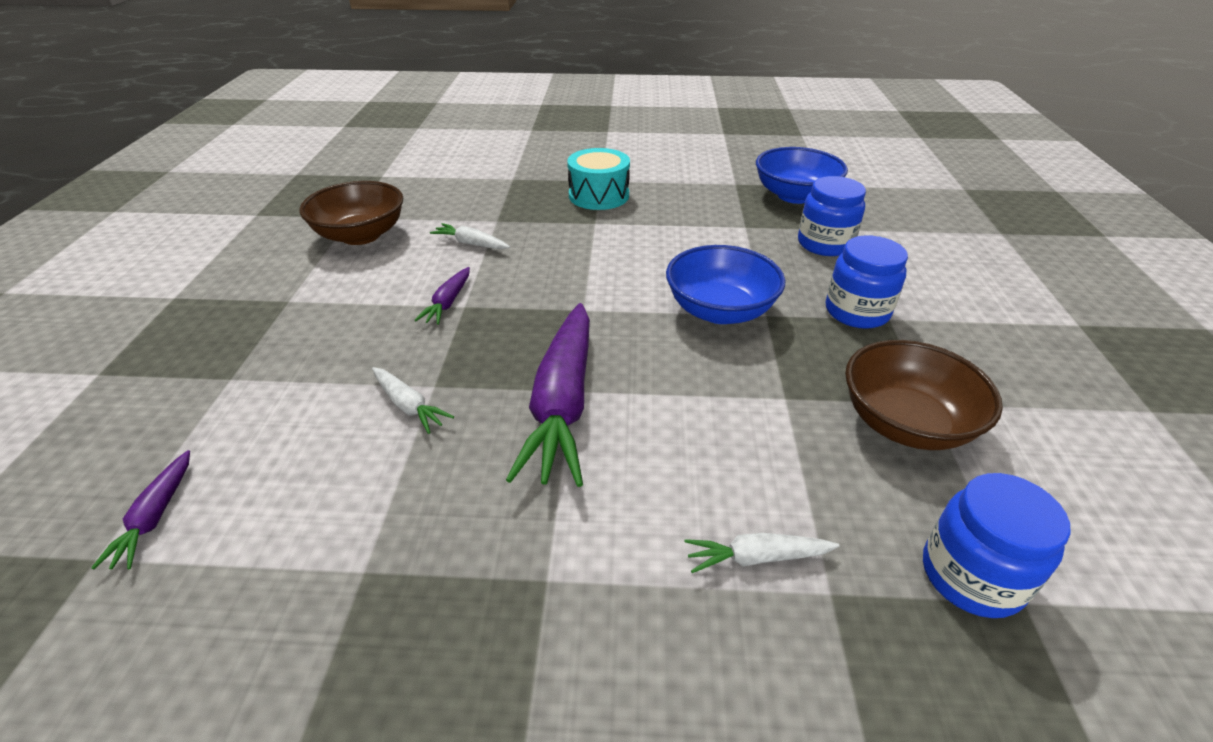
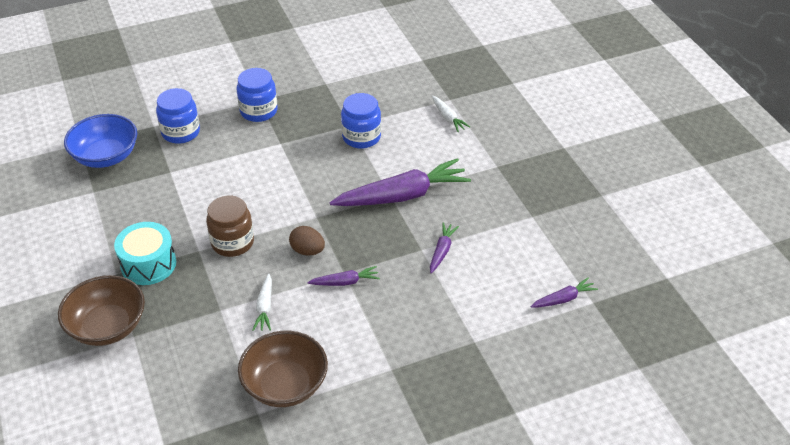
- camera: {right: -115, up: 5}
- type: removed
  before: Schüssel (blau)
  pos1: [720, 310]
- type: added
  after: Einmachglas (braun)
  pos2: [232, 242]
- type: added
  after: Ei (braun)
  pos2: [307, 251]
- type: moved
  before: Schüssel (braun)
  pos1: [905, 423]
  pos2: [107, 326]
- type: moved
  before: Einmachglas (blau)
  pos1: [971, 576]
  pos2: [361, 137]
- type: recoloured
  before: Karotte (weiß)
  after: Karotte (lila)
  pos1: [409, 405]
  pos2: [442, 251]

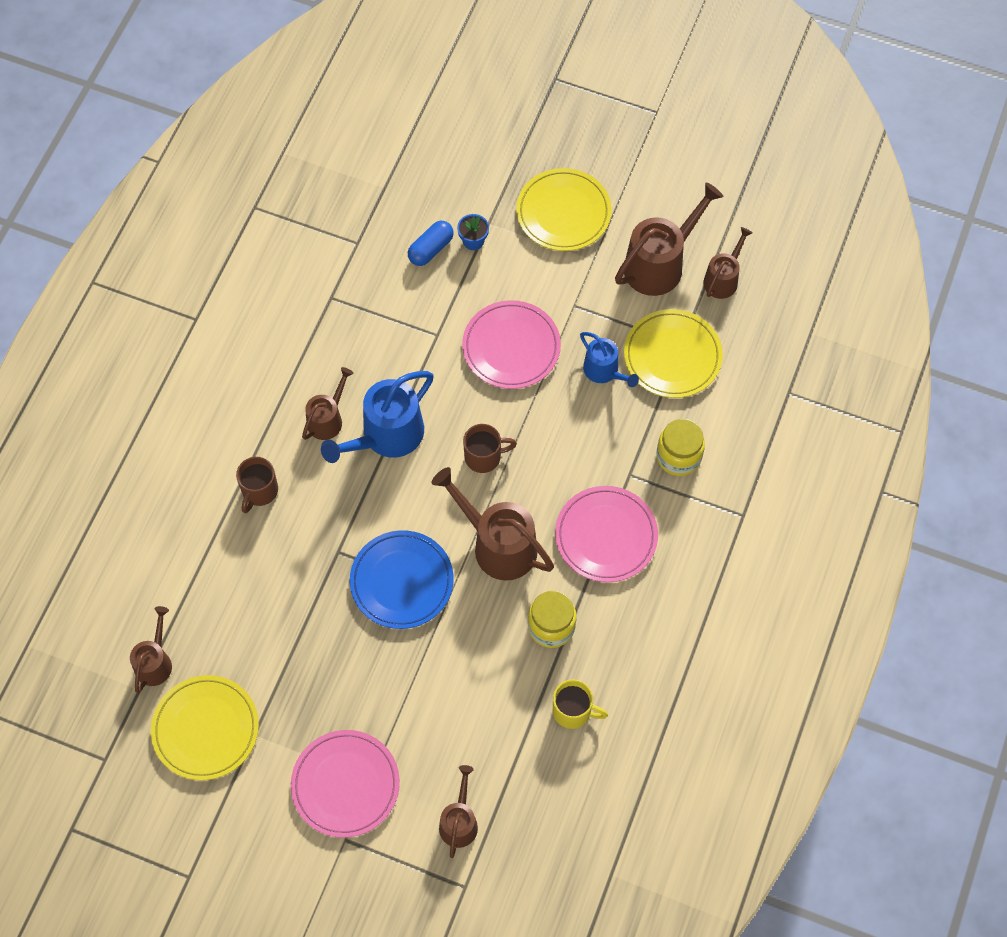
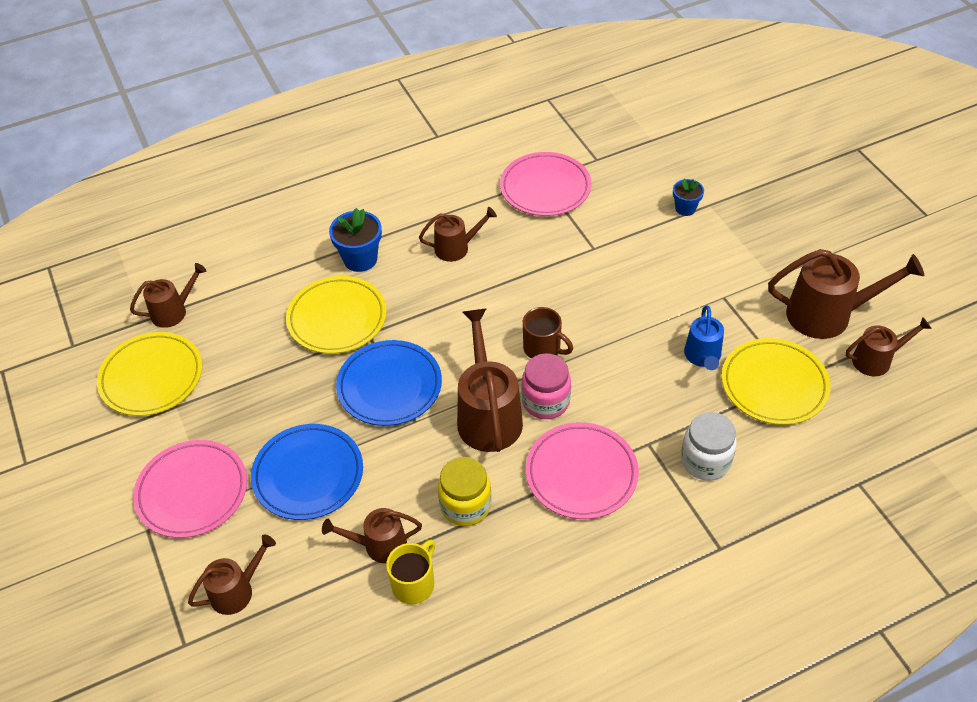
- camera: {right: 45, up: -15}
- type: removed
  before: Gießkanne (blau)
  pos1: [387, 436]
- type: removed
  before: Kapsel (blau)
  pos1: [431, 249]
- type: added
  after: Teller (blau)
  pos2: [308, 475]
- type: added
  after: Gießkanne (braun)
  pos2: [379, 545]
- type: added
  after: Einmachglas (rosa)
  pos2: [545, 401]
- type: moved
  before: Teller (rosa)
  pos1: [511, 347]
  pos2: [545, 188]
- type: moved
  before: Teller (gelb)
  pos1: [563, 213]
  pos2: [337, 318]
- type: replaced
  before: Tasse (braun)
  after: Blumentopf (blau)
  pos1: [259, 491]
  pos2: [360, 259]
- type: recoloured
  before: Einmachglas (gelb)
  after: Einmachglas (weiß)
  pos1: [678, 457]
  pos2: [705, 461]
- type: turned
  before: Tasse (gelb)
  pos1: [573, 711]
  pos2: [414, 584]
  turn: -120

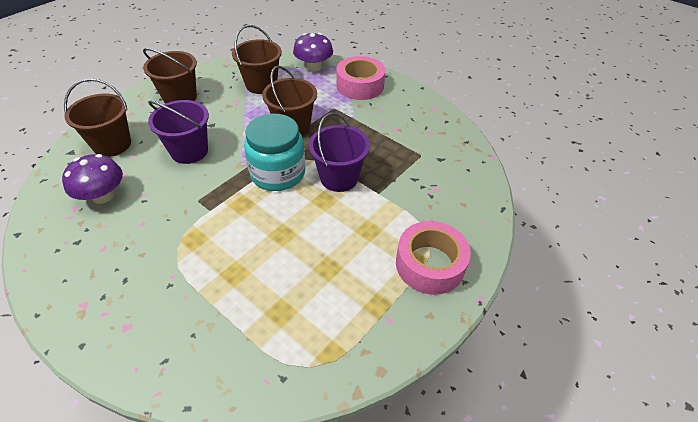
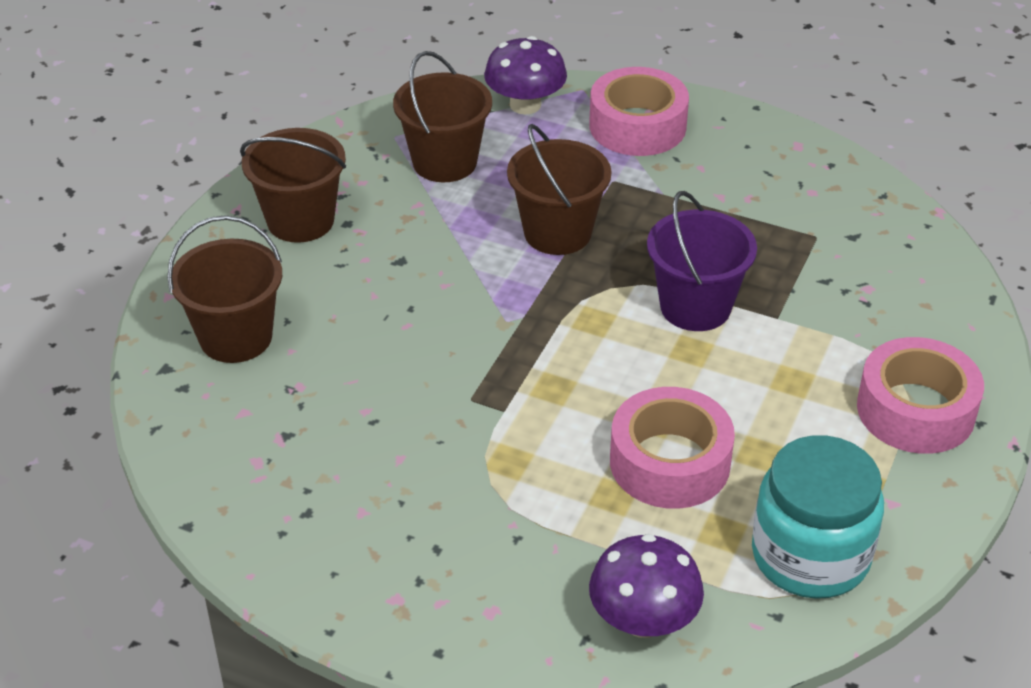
- camera: {right: -15, up: -5}
- type: removed
  before: Eimer (lila)
  pos1: [189, 151]
- type: added
  after: Klebeband (rosa)
  pos2: [670, 462]
- type: moved
  before: Pilz (lila)
  pos1: [103, 196]
  pos2: [643, 620]
- type: moved
  before: Einmachglas (türkis)
  pos1: [278, 173]
  pos2: [810, 555]

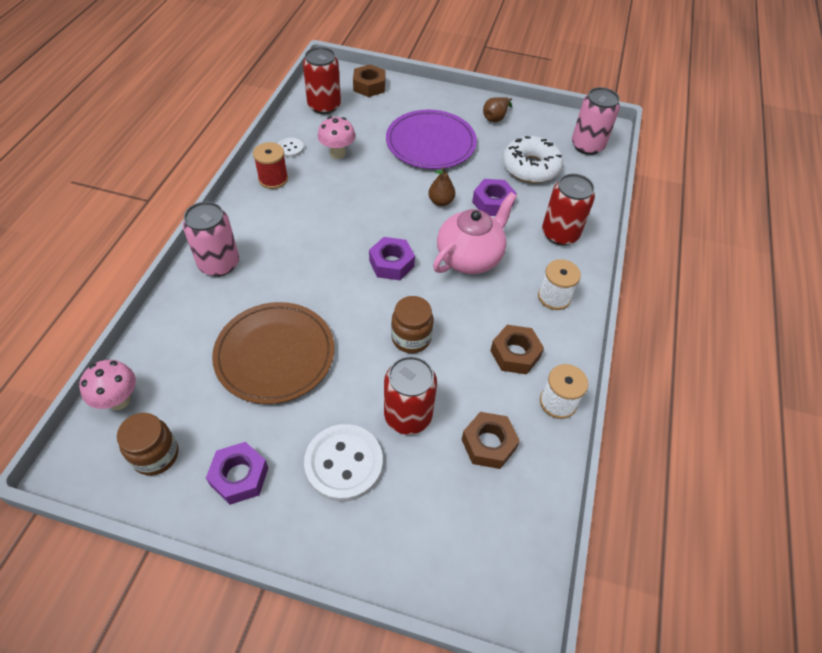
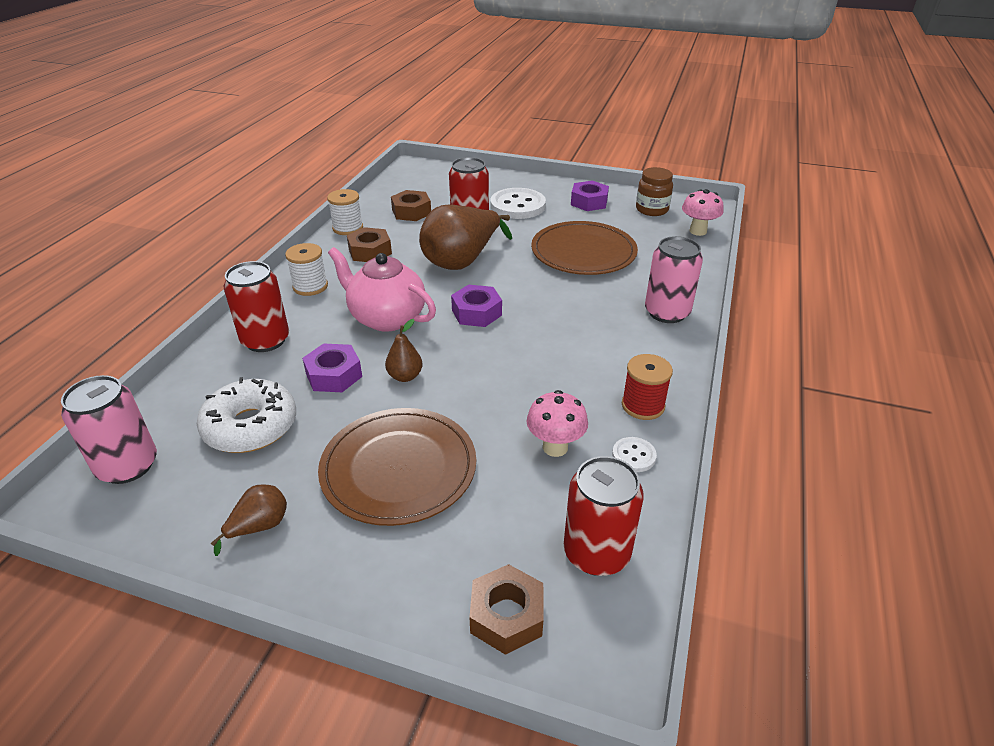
- camera: {right: -175, up: -15}
- type: replaced
  before: Einmachglas (braun)
  after: Birne (braun)
  pos1: [411, 338]
  pos2: [462, 261]
- type: recoloured
  before: Teller (lila)
  after: Teller (braun)
  pos1: [430, 143]
  pos2: [399, 469]
- type: turned
  before: Teekanne (rosa)
  pos1: [470, 257]
  pos2: [386, 318]
  turn: 75

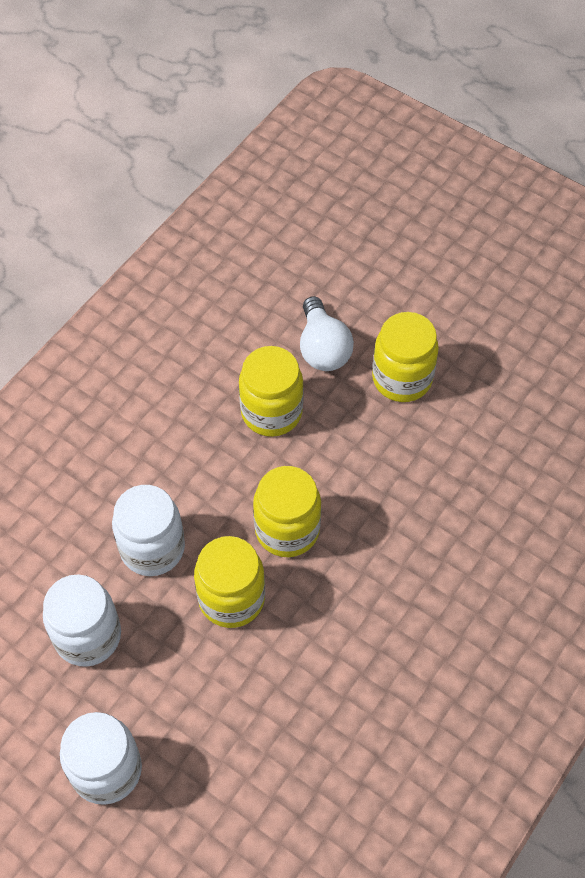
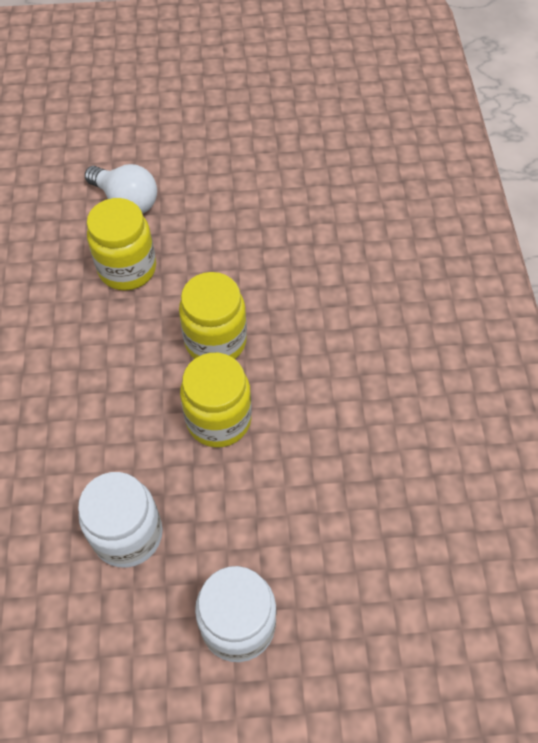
- camera: {right: -40, up: 0}
- type: removed
  before: Einmachglas (weiß)
  pos1: [152, 548]
- type: removed
  before: Einmachglas (gelb)
  pos1: [402, 378]

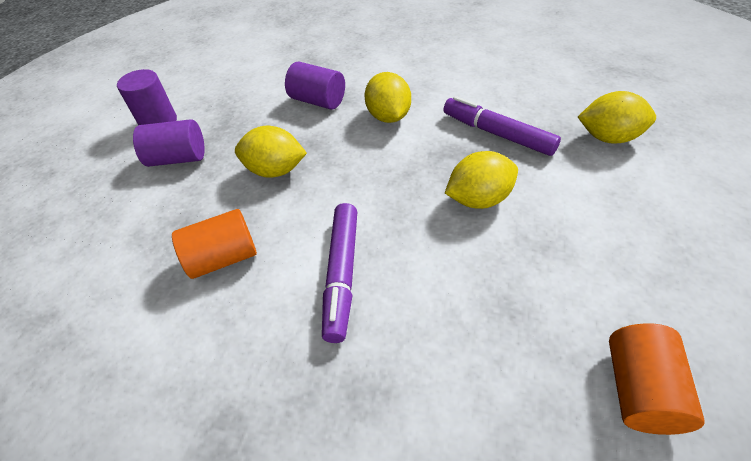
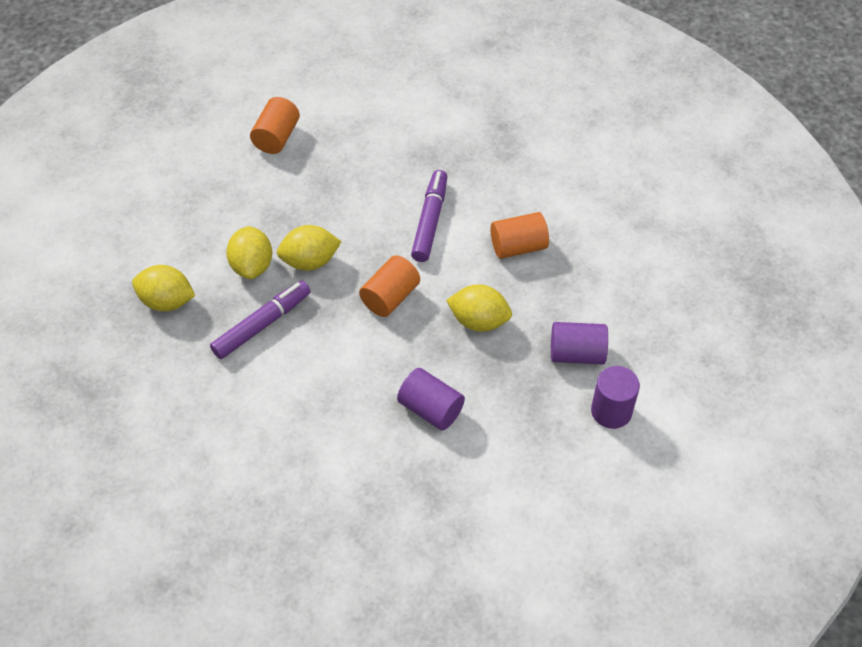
- camera: {right: -175, up: 5}
- type: added
  after: Vollzylinder (orange)
  pos2: [390, 297]
- type: moved
  before: Zitrone (gelb)
  pos1: [388, 116]
  pos2: [252, 266]
- type: turned
  before: Filzstift (lila)
  pos1: [497, 134]
  pos2: [262, 325]
  turn: -90

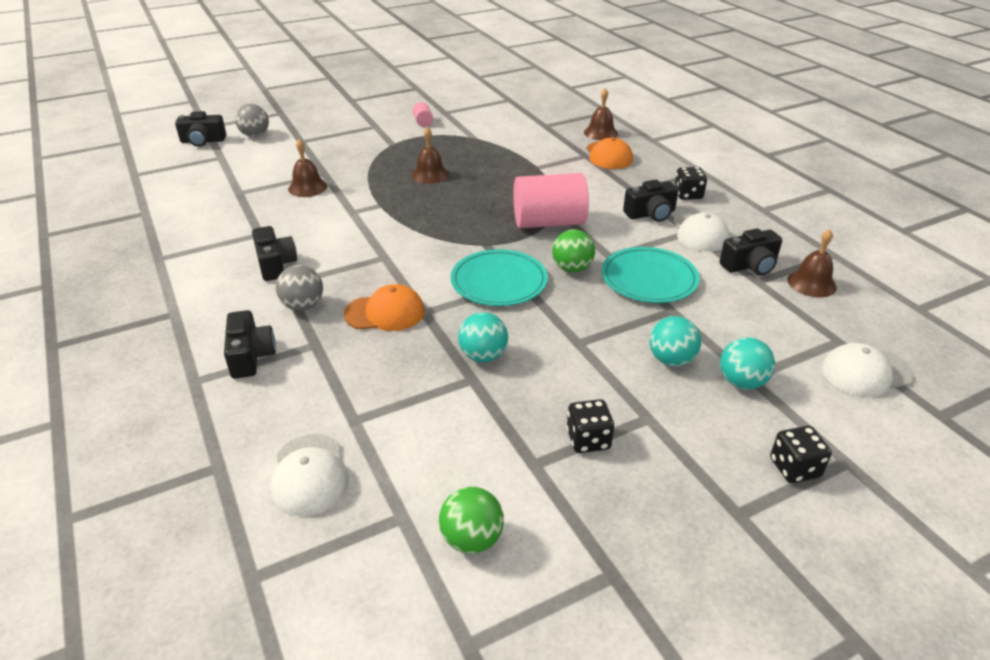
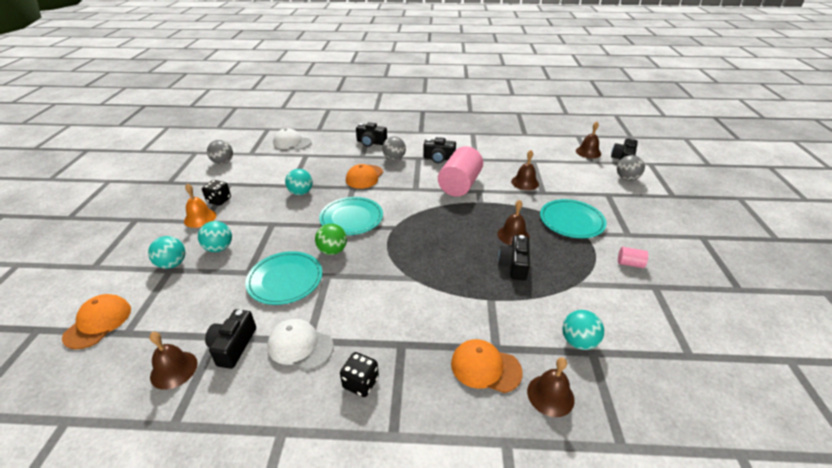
- camera: {right: 120, up: 0}
- type: removed
  before: Spielwürfel (schwarz)
  pos1: [794, 468]
- type: added
  after: Glocke (orange)
  pos2: [200, 218]
- type: added
  after: Teller (türkis)
  pos2: [571, 221]
- type: added
  after: Ball (türkis)
  pos2: [578, 342]
- type: added
  after: Glocke (braun)
  pos2: [588, 152]
- type: moved
  before: Vollzylinder (rosa)
  pos1: [549, 222]
  pos2: [459, 185]
- type: moved
  before: Kamera (schwarz)
  pos1: [650, 214]
  pos2: [514, 265]
- type: recoloured
  before: Ball (grün)
  after: Ball (grau)
  pos1: [471, 539]
  pos2: [223, 162]
- type: recoloured
  before: Kappe (weiß)
  after: Kappe (orange)
  pos1: [865, 372]
  pos2: [98, 322]

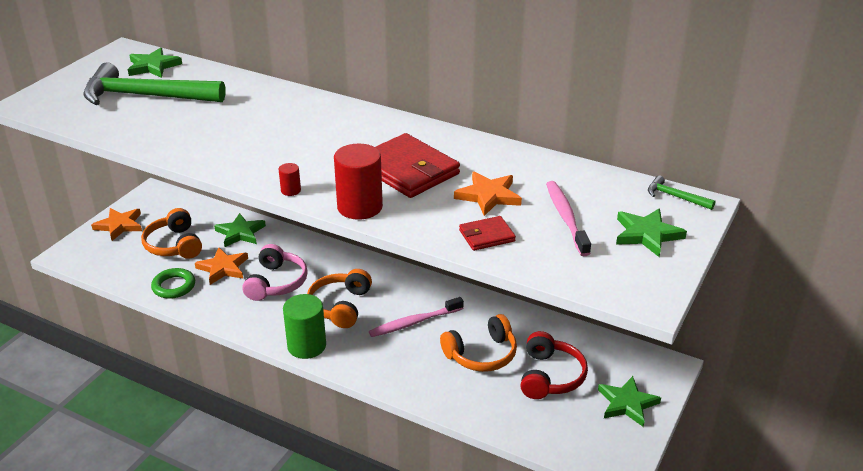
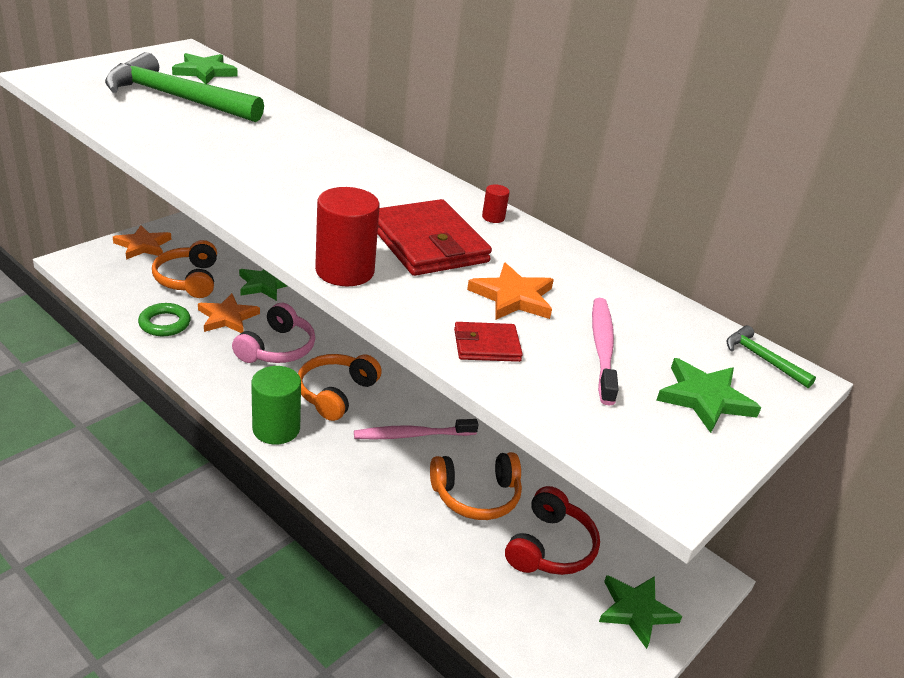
- camera: {right: 10, up: 0}
- type: moved
  before: Vollzylinder (rot)
  pos1: [291, 190]
  pos2: [493, 217]

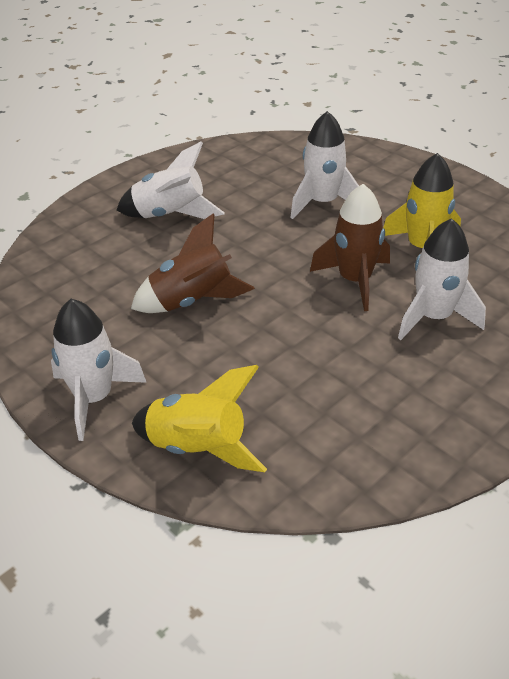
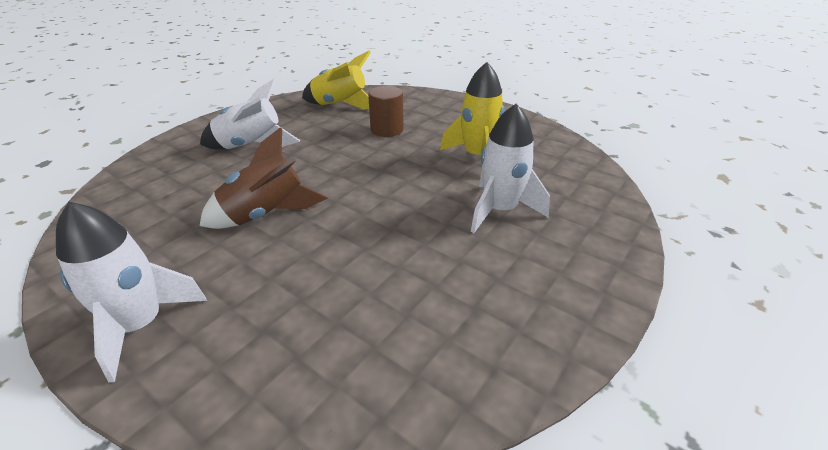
- camera: {right: -10, up: -5}
- type: removed
  before: Rakete (braun)
  pos1: [354, 280]
- type: moved
  before: Rakete (gelb)
  pos1: [198, 447]
  pos2: [340, 105]
- type: replaced
  before: Rakete (weiß)
  after: Vollzylinder (braun)
  pos1: [323, 203]
  pos2: [387, 130]

